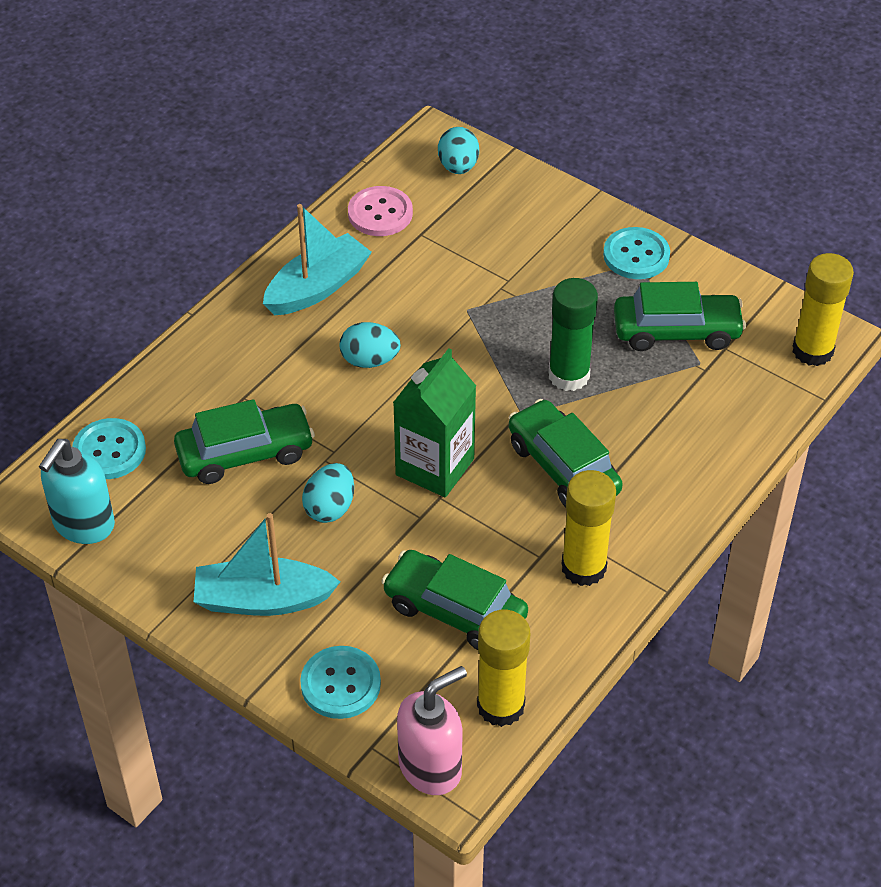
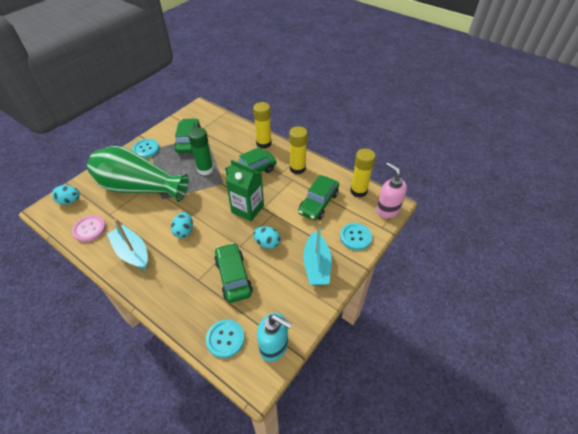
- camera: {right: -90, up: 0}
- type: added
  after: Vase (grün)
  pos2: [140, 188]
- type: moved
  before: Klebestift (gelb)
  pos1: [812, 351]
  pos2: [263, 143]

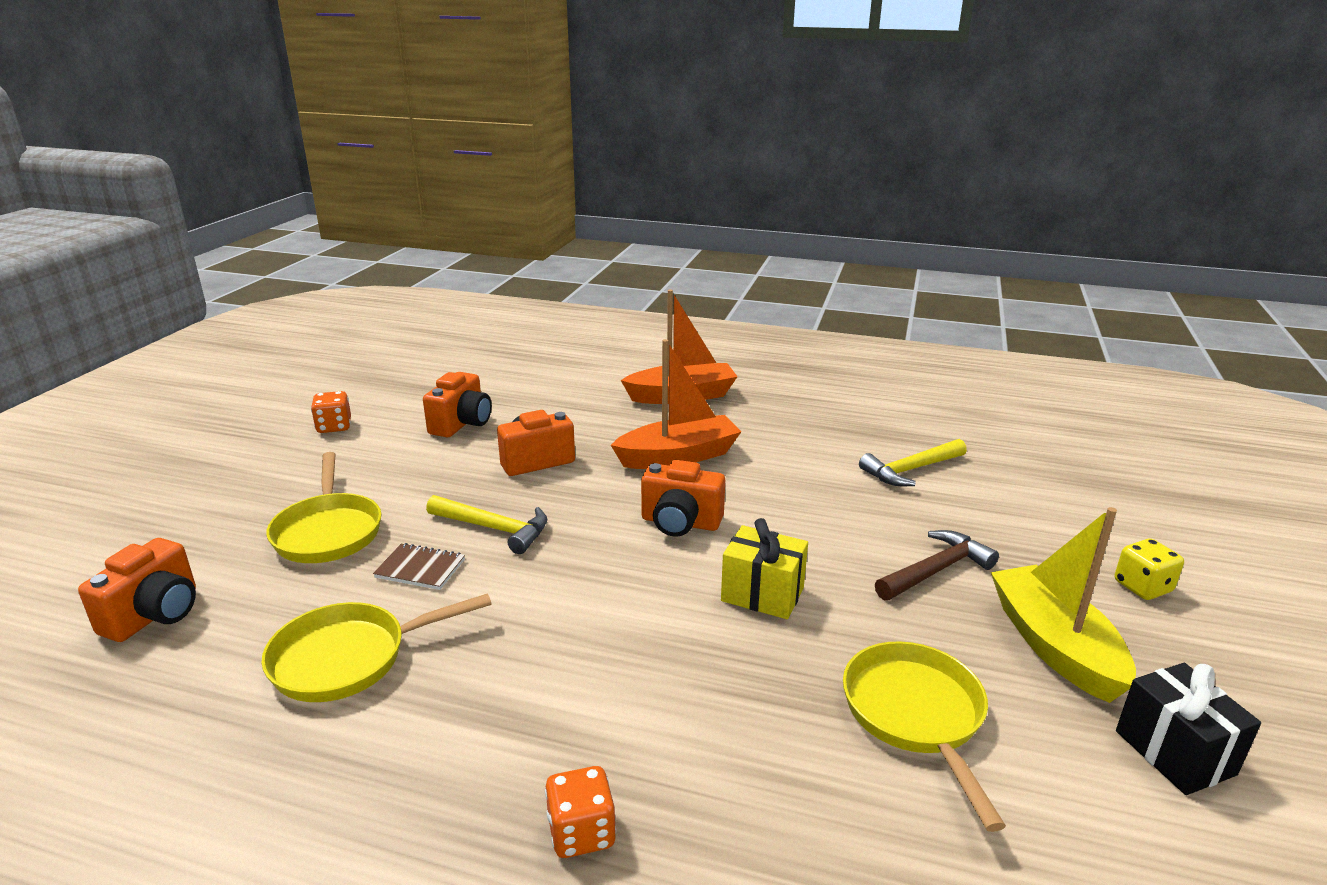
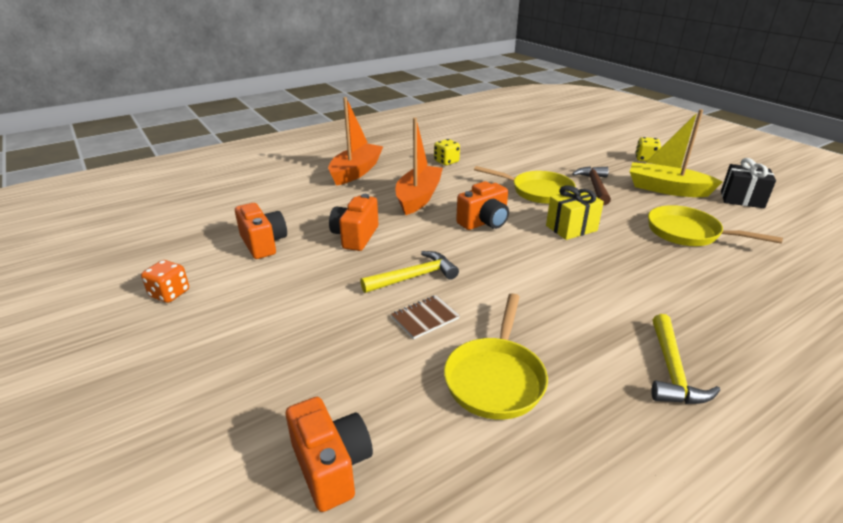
- camera: {right: -50, up: 5}
- type: removed
  before: Spielwürfel (orange)
  pos1: [581, 832]
- type: added
  after: Spielwürfel (gelb)
  pos2: [446, 162]
- type: moved
  before: Pfanne (gelb)
  pos1: [328, 531]
  pos2: [537, 191]
- type: moved
  before: Hammer (gelb)
  pos1: [911, 470]
  pos2: [672, 370]

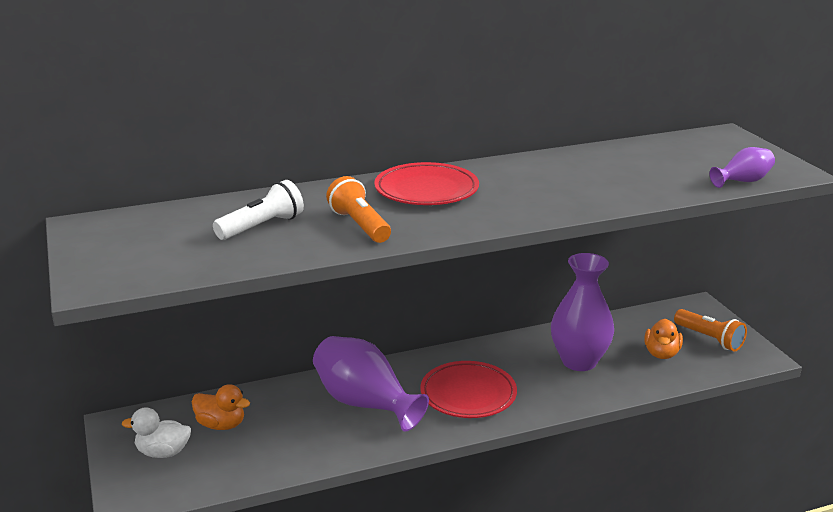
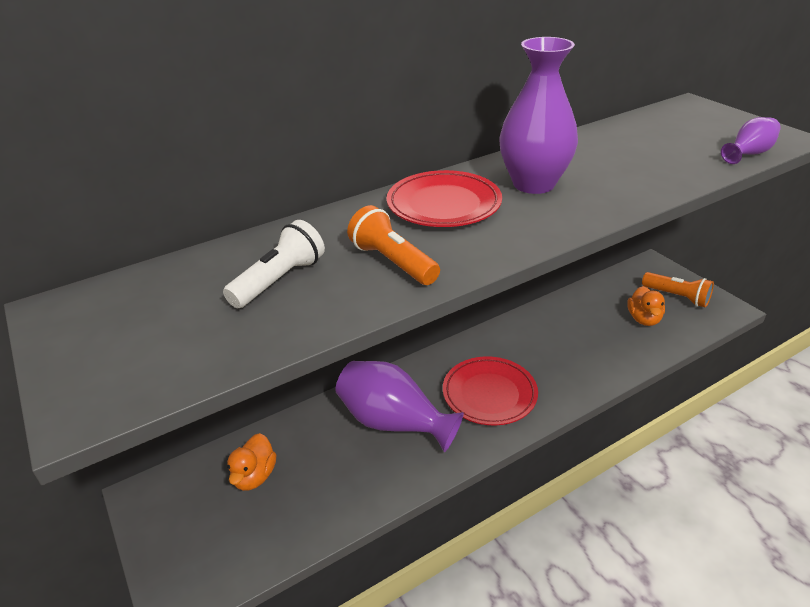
- camera: {right: -10, up: 10}
- type: removed
  before: Ente (weiß)
  pos1: [163, 452]
- type: moved
  before: Vase (lila)
  pos1: [579, 361]
  pos2: [533, 184]
- type: turned
  before: Ente (orange)
  pos1: [221, 425]
  pos2: [254, 476]
  turn: 90

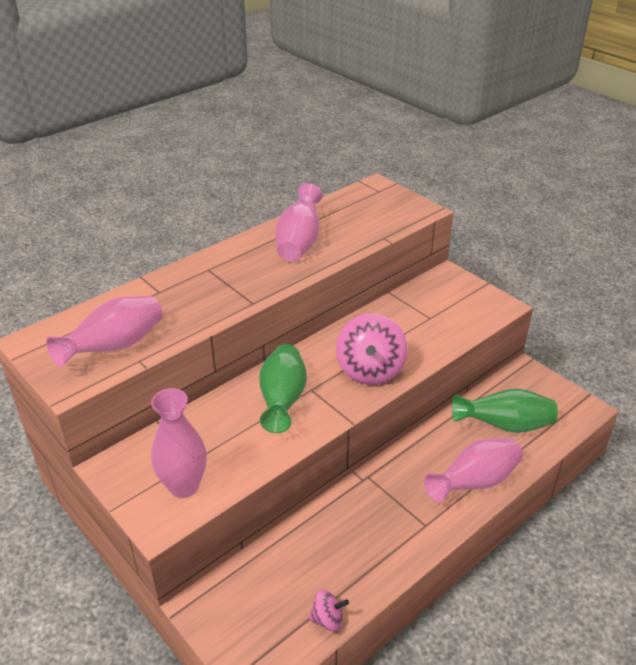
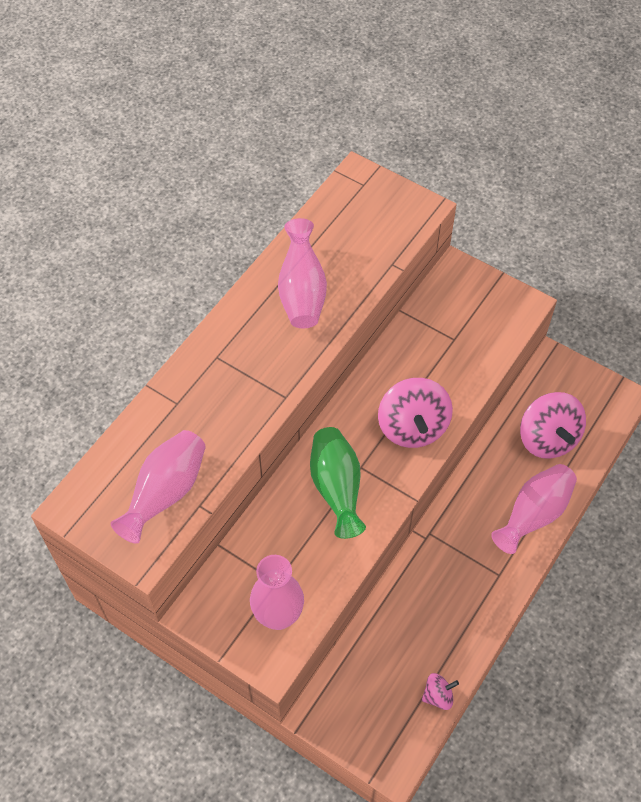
- camera: {right: -15, up: 20}
- type: replaced
  before: Vase (grün)
  after: Kreisel (rosa)
  pos1: [505, 426]
  pos2: [547, 438]

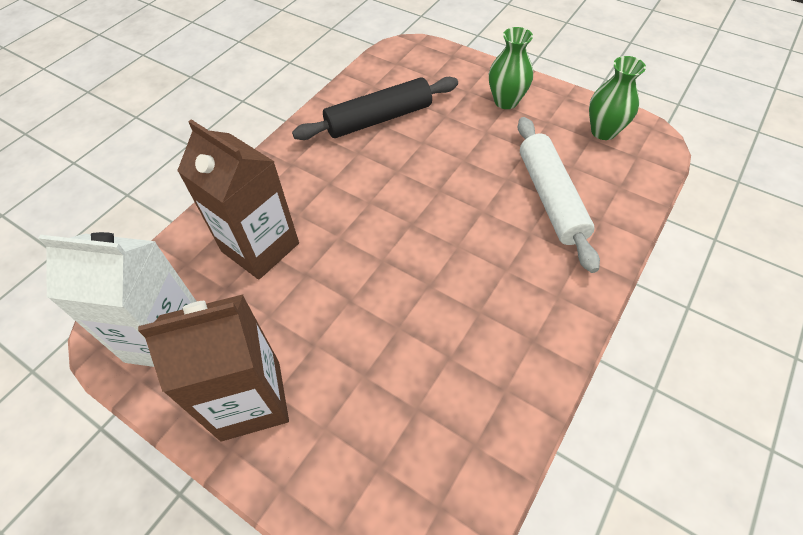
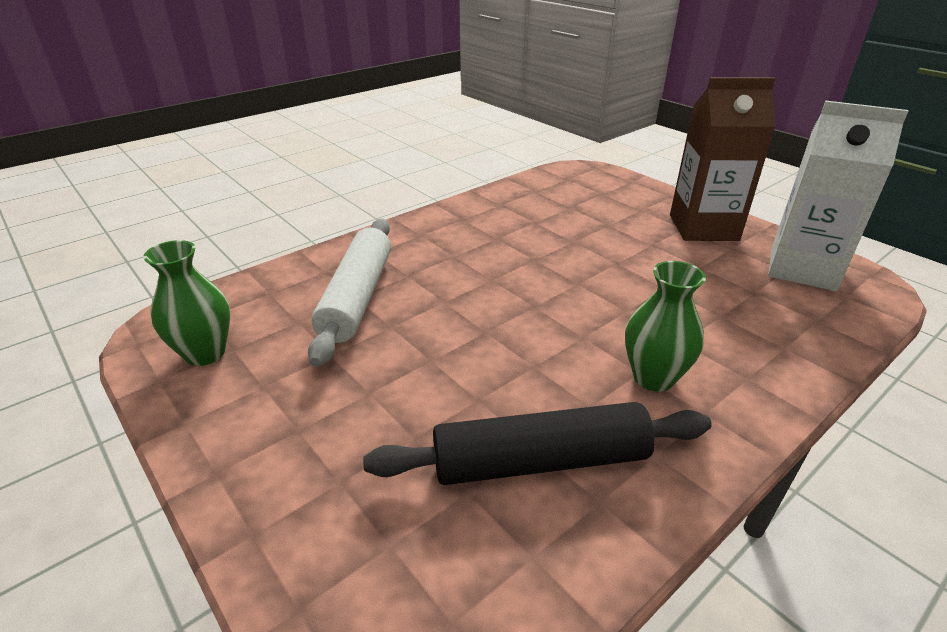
- camera: {right: -165, up: -20}
- type: removed
  before: Getränkekarton (braun)
  pos1: [260, 247]
- type: moved
  before: Vase (grün)
  pos1: [506, 101]
  pos2: [653, 377]

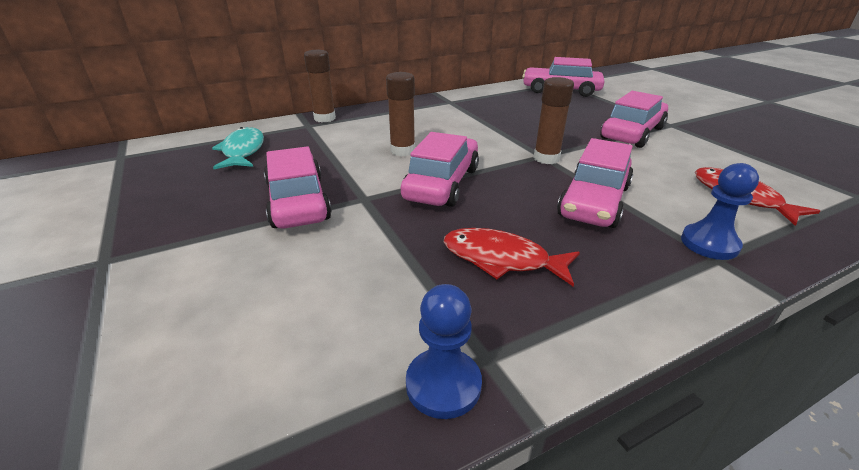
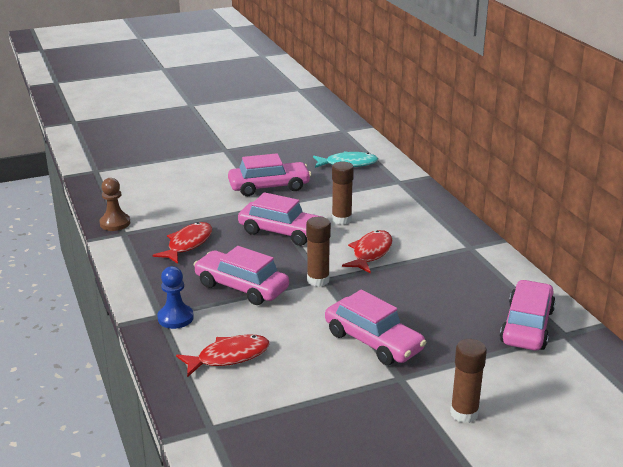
- camera: {right: 95, up: -5}
- type: added
  after: Fisch (rot)
  pos2: [370, 253]
- type: moved
  before: Klebestift (braun)
  pos1: [325, 118]
  pos2: [464, 413]
- type: recoloured
  before: Bauer (blau)
  after: Bauer (braun)
  pos1: [443, 384]
  pos2: [115, 223]

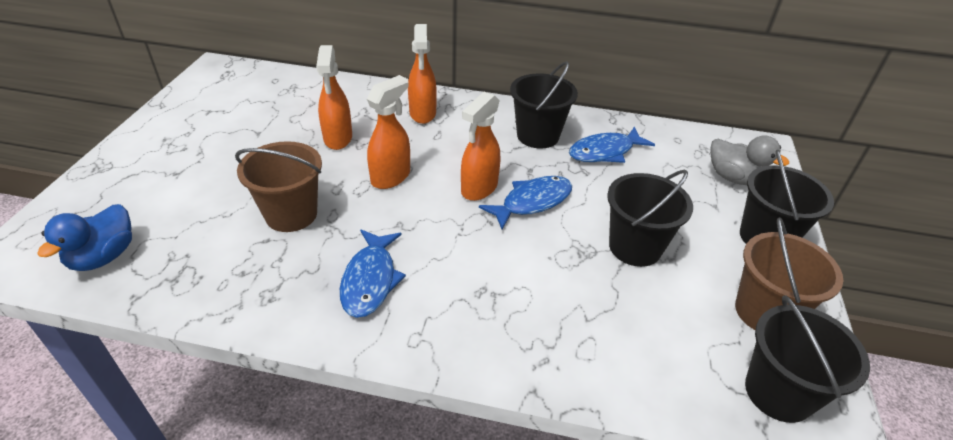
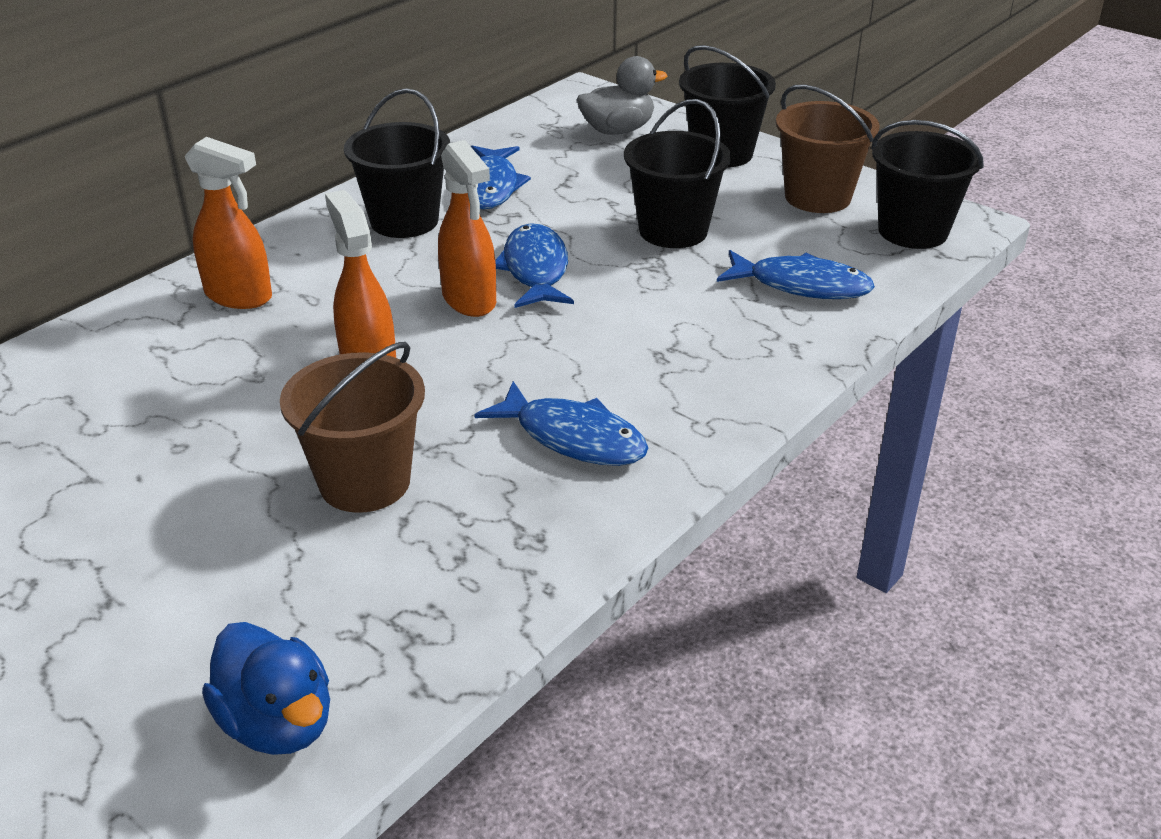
- camera: {right: -60, up: -5}
- type: removed
  before: Sprühflasche (orange)
  pos1: [338, 139]
- type: added
  after: Fisch (blau)
  pos2: [801, 285]

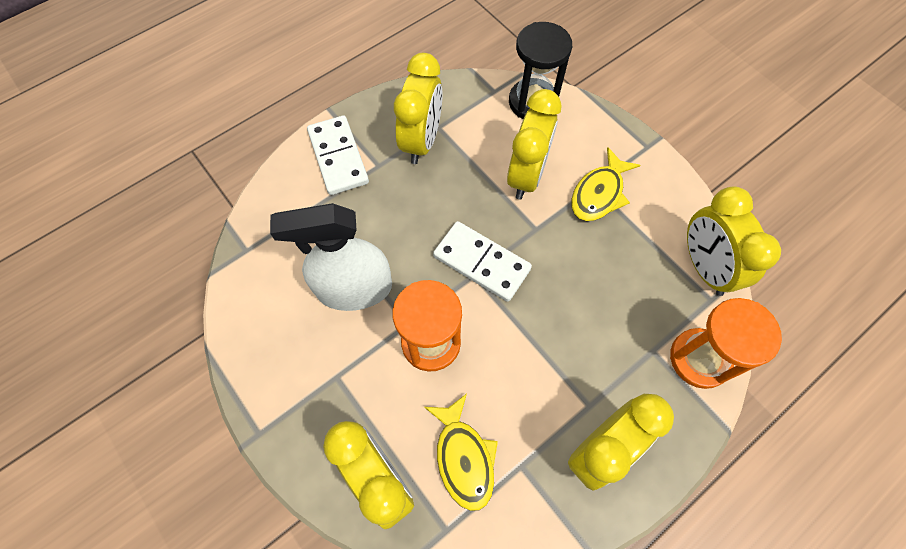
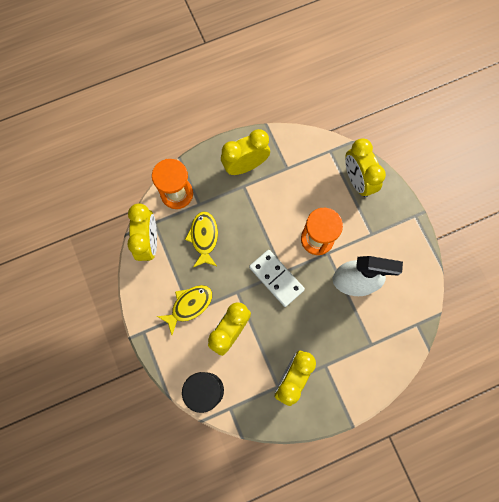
- camera: {right: -165, up: 10}
- type: removed
  before: Dominostein (weiß)
  pos1: [338, 157]
- type: moved
  before: Fisch (gelb)
  pos1: [463, 457]
  pos2: [204, 237]

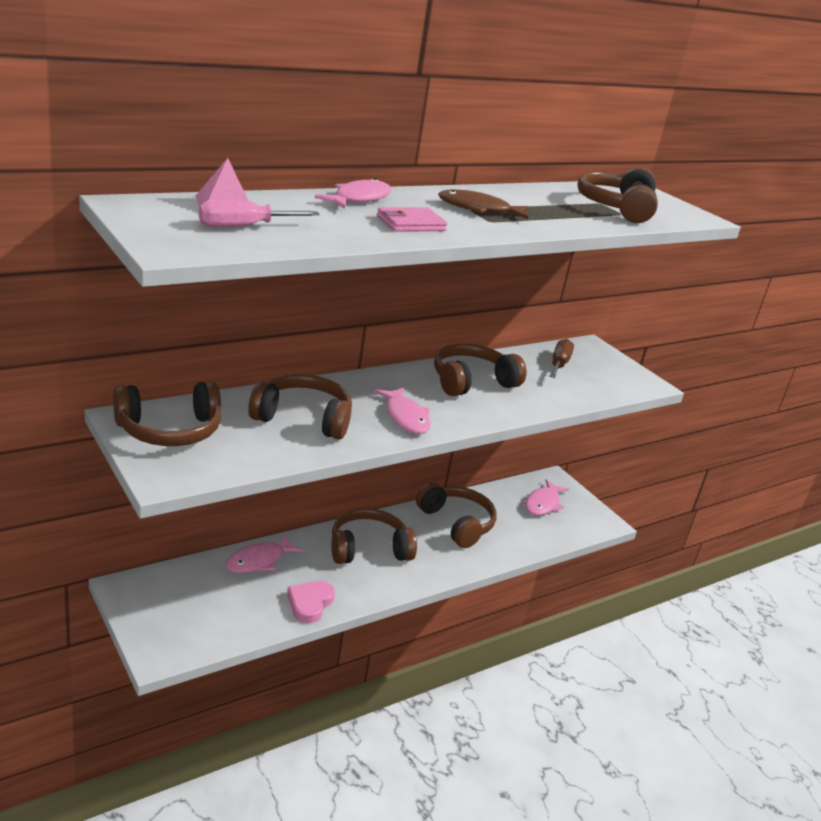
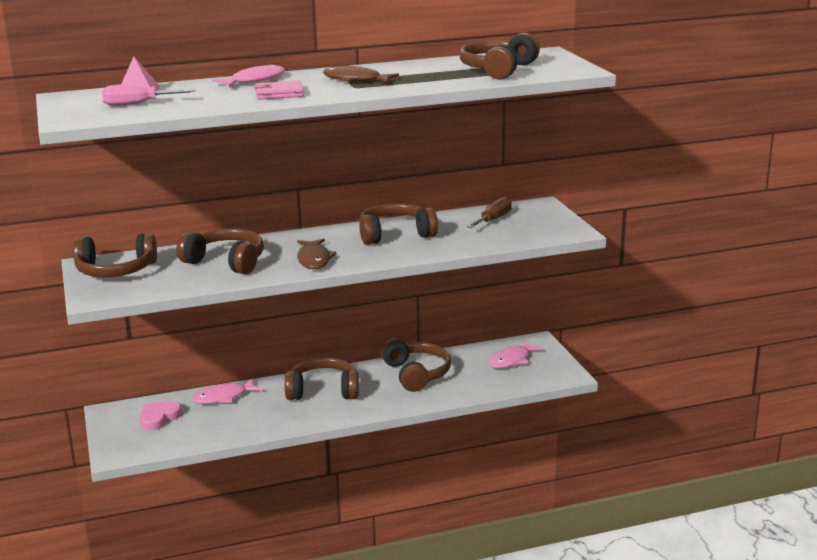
- camera: {right: 20, up: -5}
- type: moved
  before: Herz (rosa)
  pos1: [310, 603]
  pos2: [159, 418]
- type: recoloured
  before: Fisch (rosa)
  after: Fisch (braun)
  pos1: [405, 417]
  pos2: [314, 260]

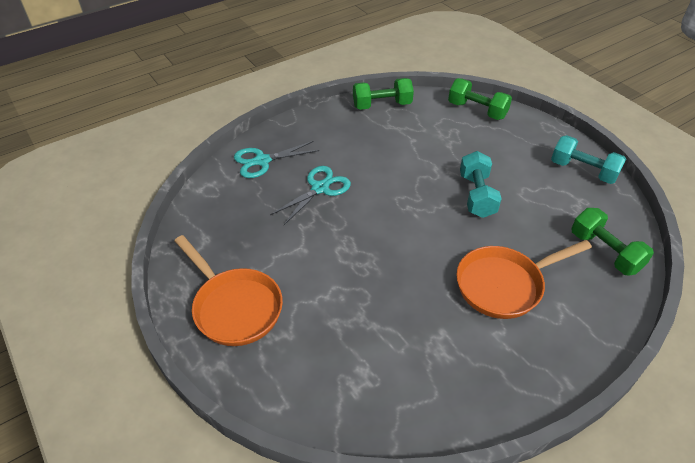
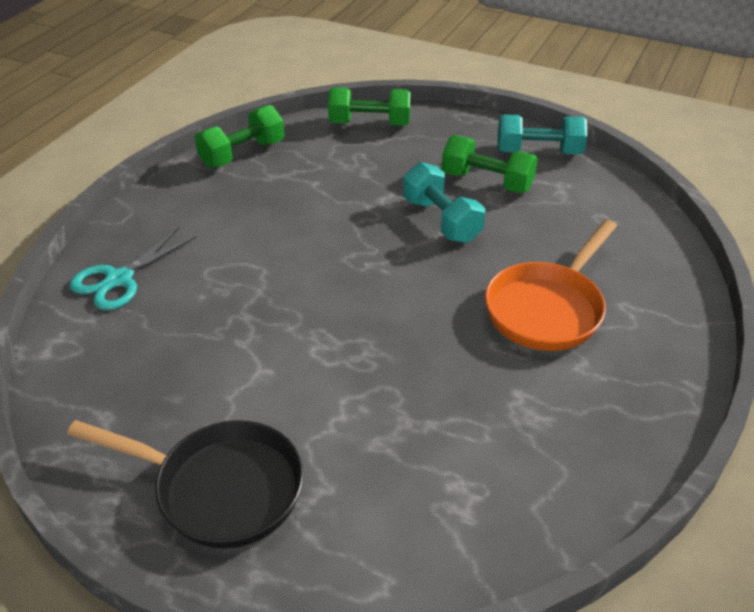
- camera: {right: -30, up: -5}
- type: removed
  before: Schere (türkis)
  pos1: [320, 188]
- type: moved
  before: Hantel (grün)
  pos1: [605, 252]
  pos2: [487, 182]
- type: recoloured
  before: Pfanne (orange)
  after: Pfanne (schwarz)
  pos1: [234, 307]
  pos2: [220, 488]

